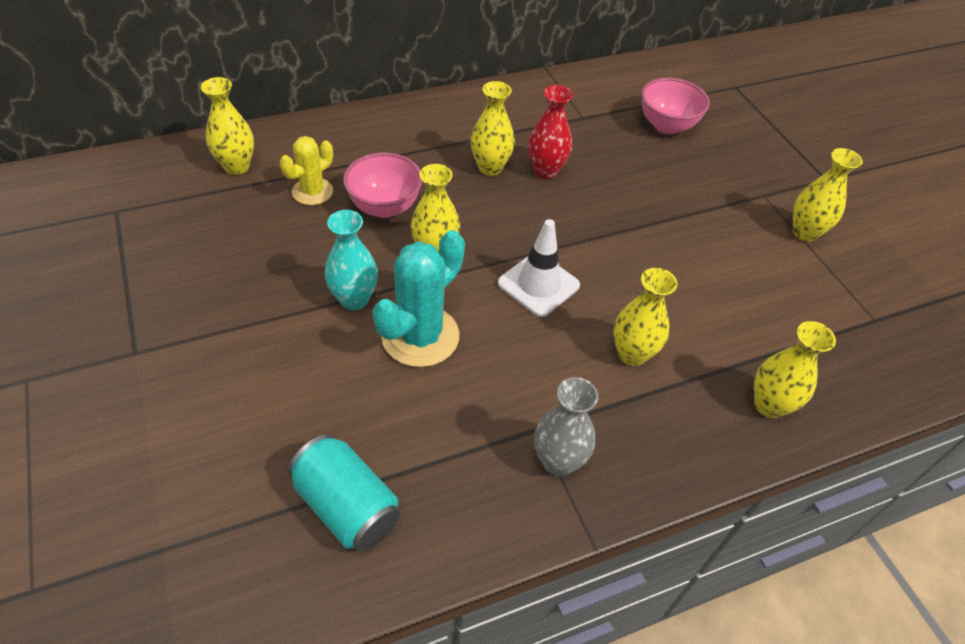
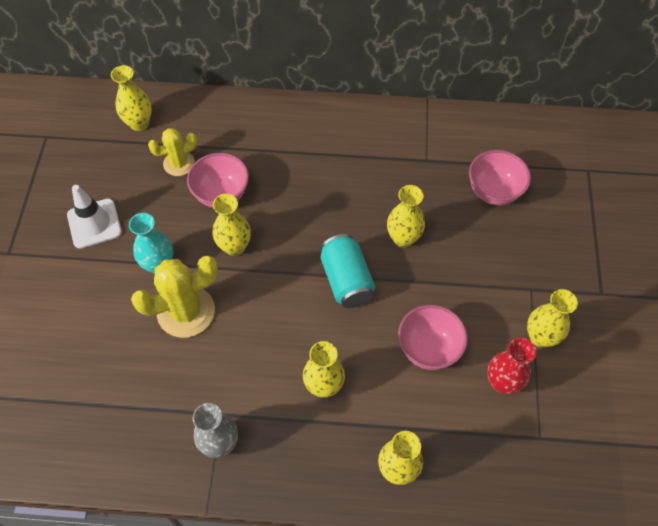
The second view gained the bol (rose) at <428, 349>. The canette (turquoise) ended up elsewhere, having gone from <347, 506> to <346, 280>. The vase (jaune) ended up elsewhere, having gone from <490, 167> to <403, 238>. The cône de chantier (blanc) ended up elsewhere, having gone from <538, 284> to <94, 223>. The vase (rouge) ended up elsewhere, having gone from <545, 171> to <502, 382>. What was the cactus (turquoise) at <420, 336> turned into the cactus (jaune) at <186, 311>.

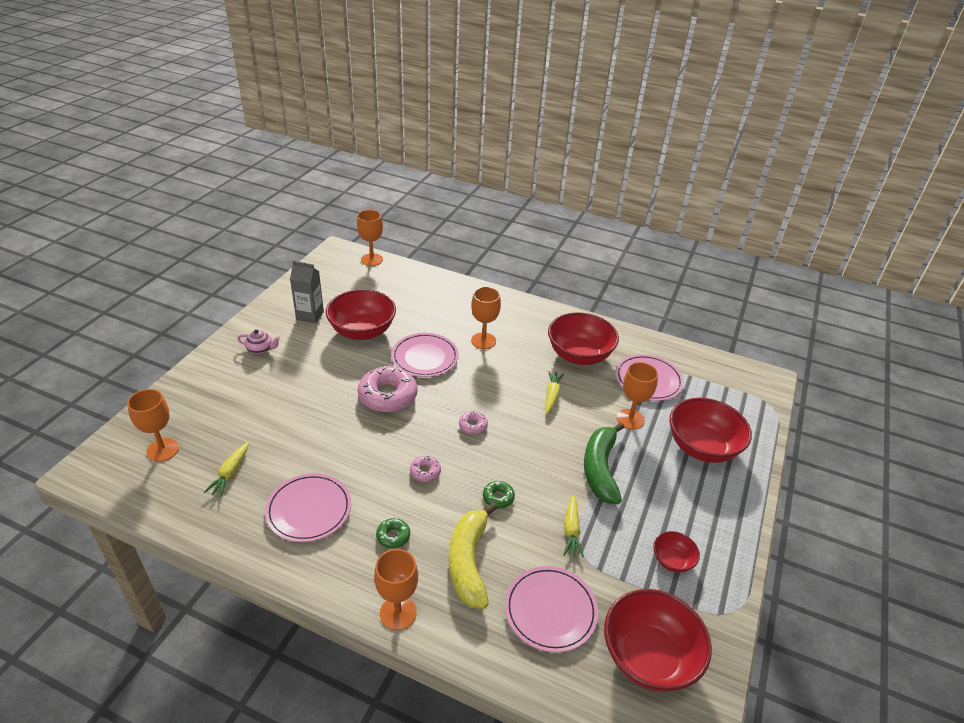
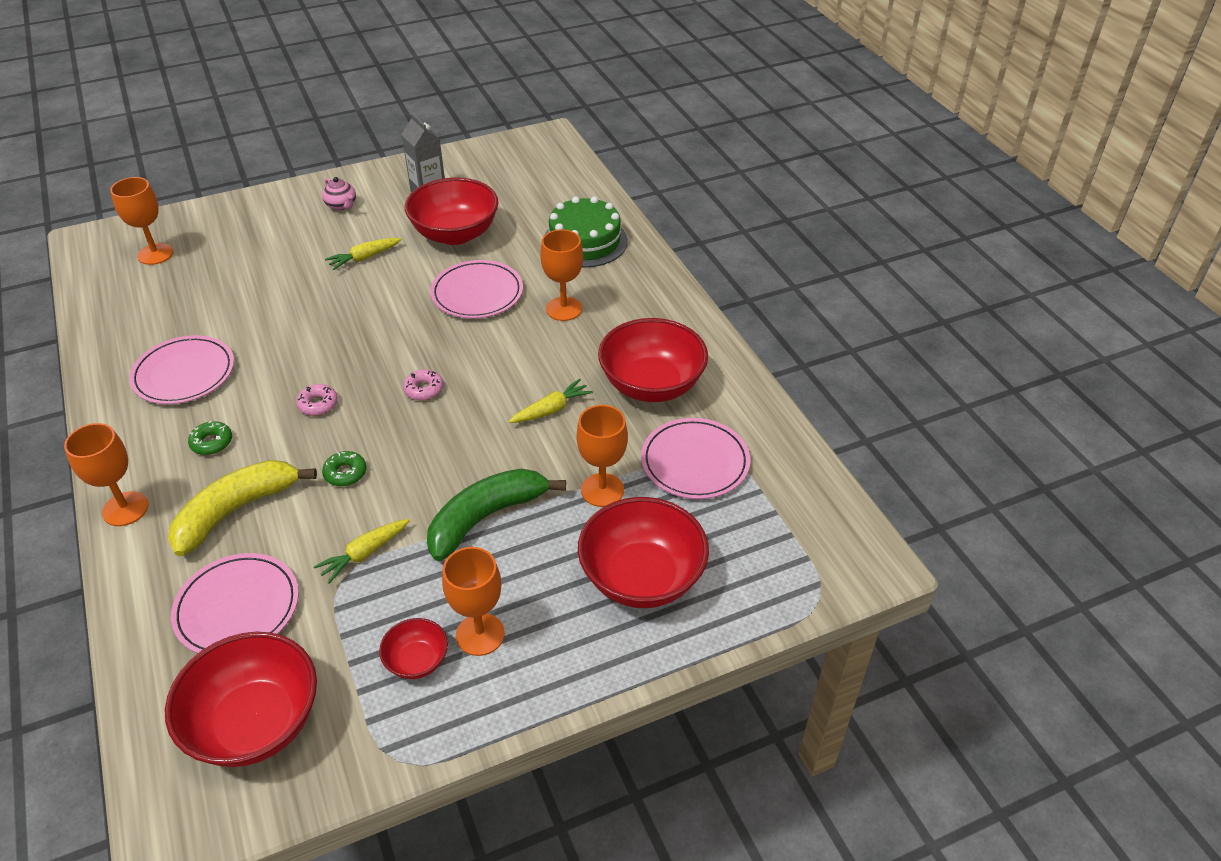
The second view lost the beignet (rose) at <388, 396>. The second view gained the gâteau (vert) at <585, 241>. The carotte (jaune) ended up elsewhere, having gone from <230, 473> to <364, 258>. The verre à pied (orange) ended up elsewhere, having gone from <372, 260> to <480, 634>.

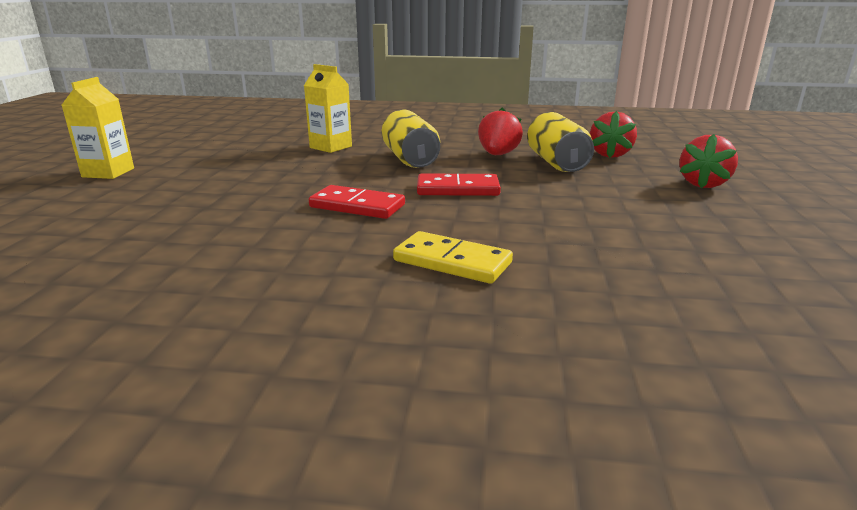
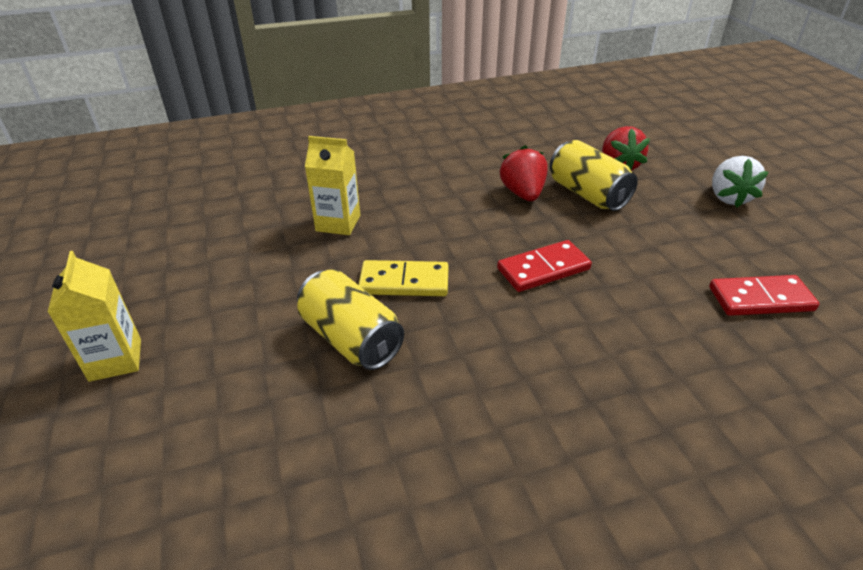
The domino (rouge) ended up elsewhere, having gone from <357, 206> to <760, 299>. The canette (jaune) ended up elsewhere, having gone from <410, 159> to <351, 339>. The domino (jaune) ended up elsewhere, having gone from <452, 262> to <404, 282>. What was the fraise (rouge) at <703, 184> turned into the fraise (blanc) at <729, 197>.

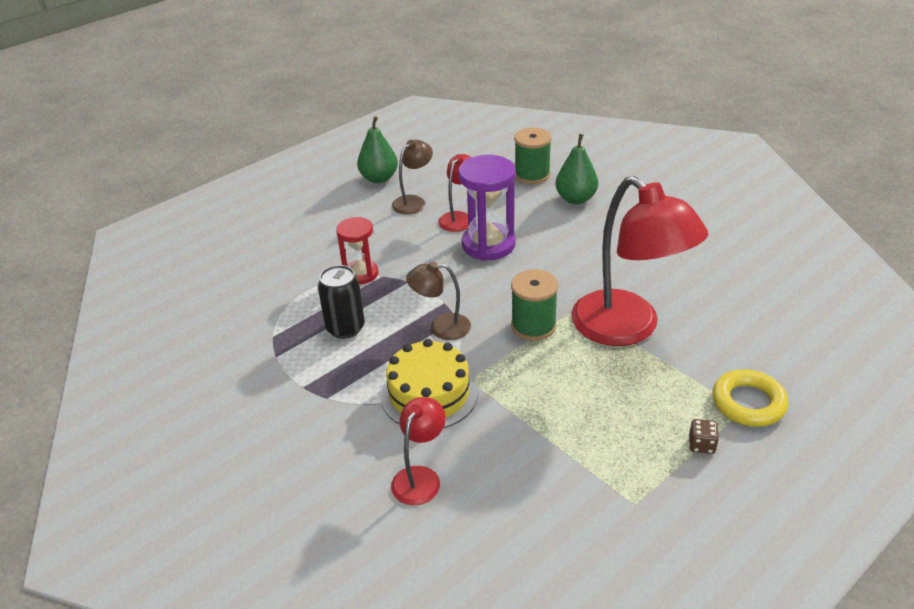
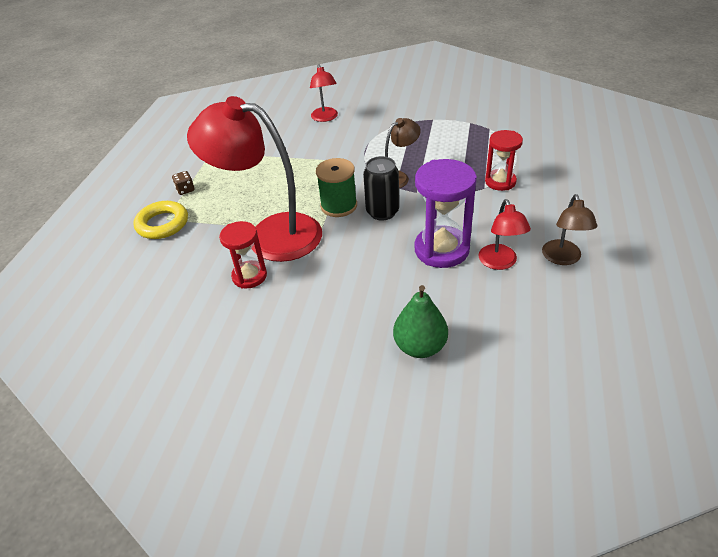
The second view lost the poire (vert) at <379, 178>. The second view lost the gâteau (jaune) at <429, 393>. The second view lost the bobine (vert) at <532, 175>. The second view gained the sablier (rouge) at <249, 276>. The canette (noir) ended up elsewhere, having gone from <345, 328> to <382, 212>.

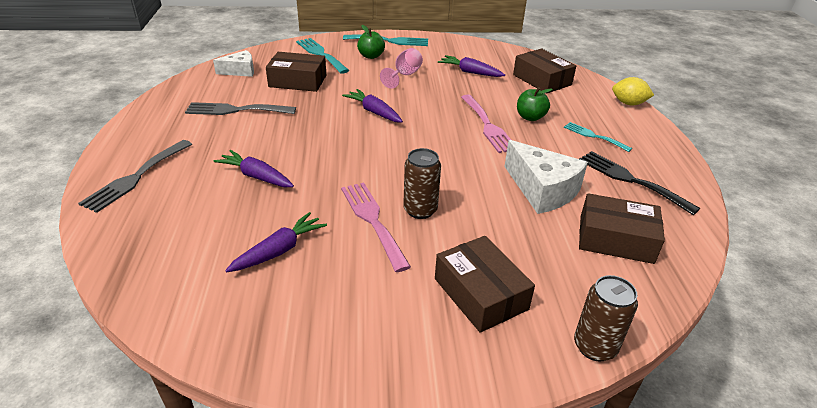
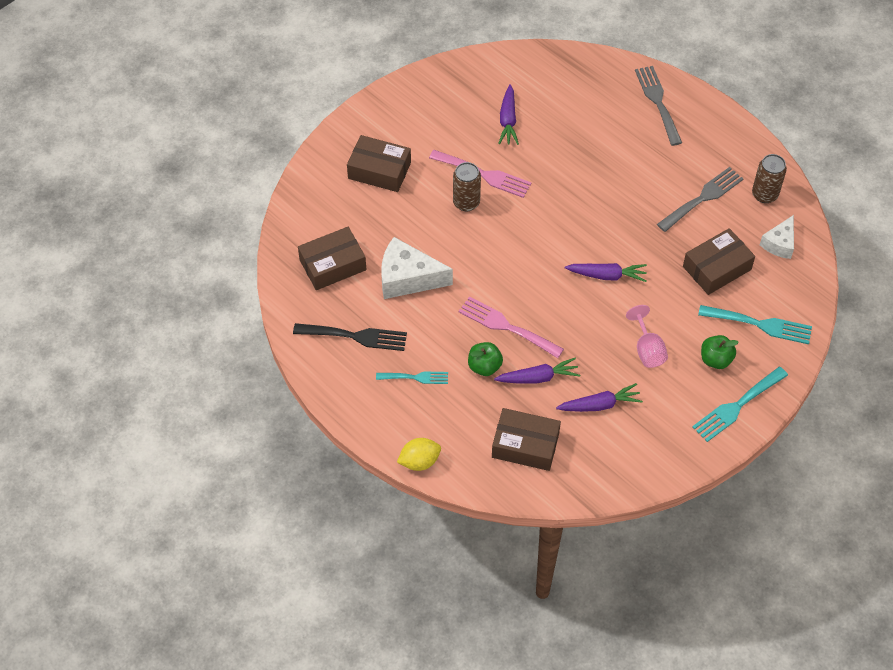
The carotte (violet) ended up elsewhere, having gone from <256, 176> to <538, 377>. The canette (marron) ended up elsewhere, having gone from <595, 347> to <764, 194>.

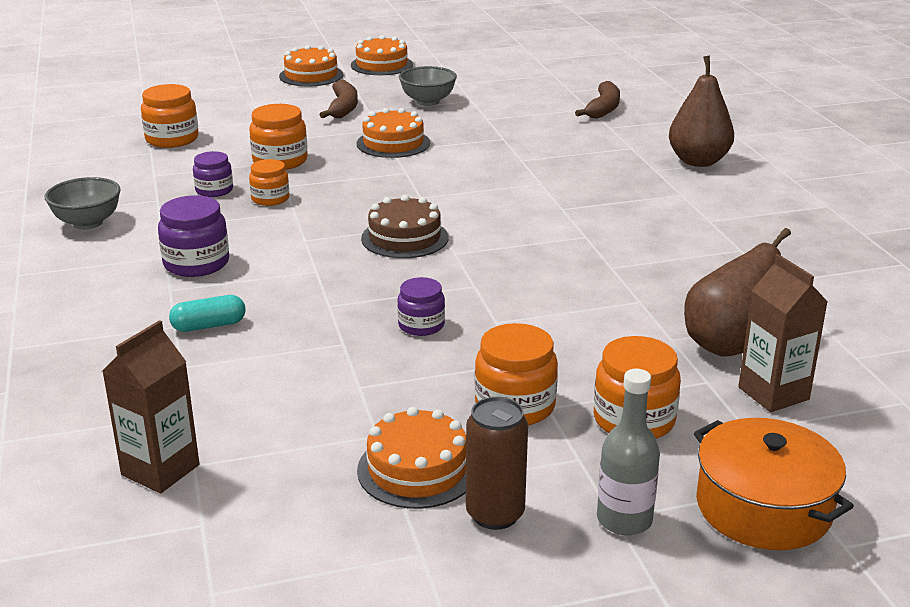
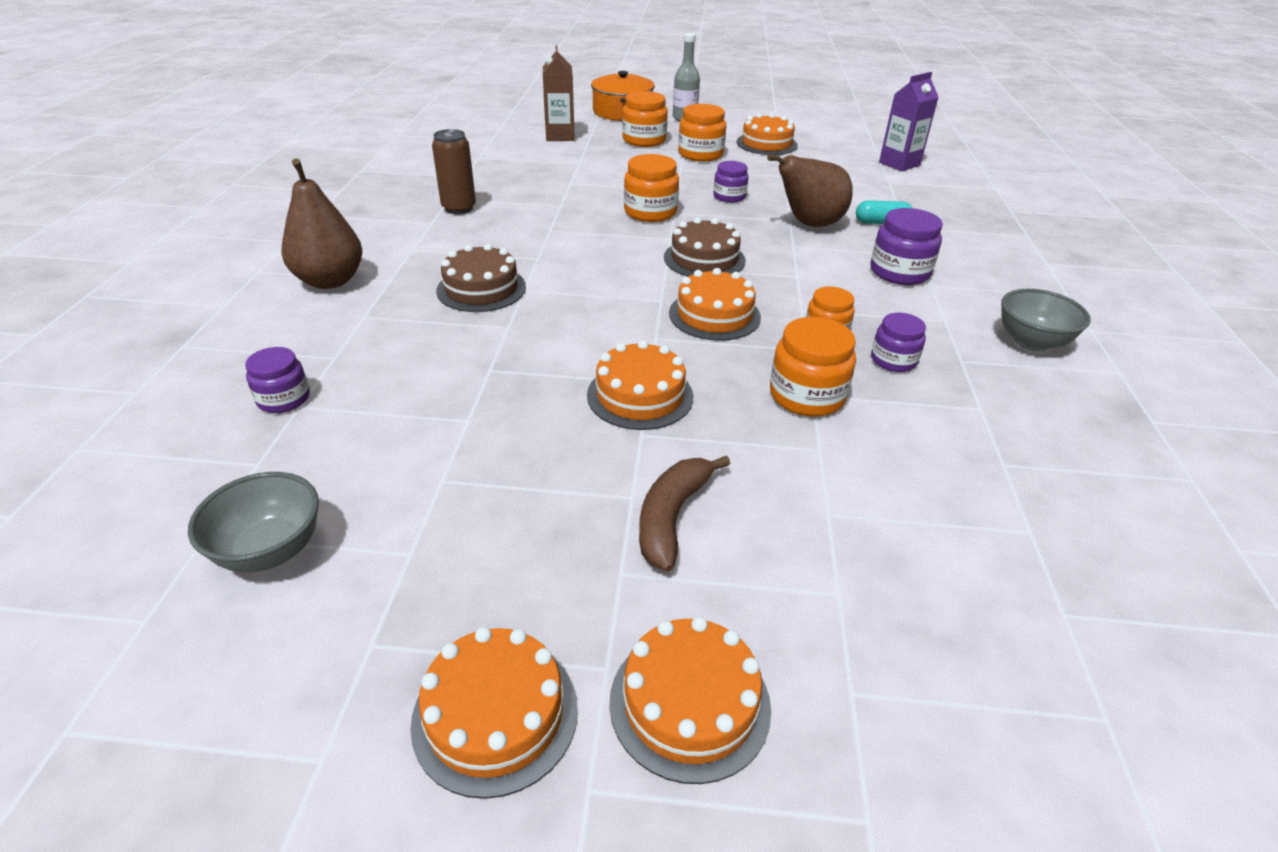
The second view gained the gâteau (marron) at <481, 289>. The second view gained the gâteau (orange) at <714, 315>. The bocal (orange) ended up elsewhere, having gone from <172, 139> to <650, 212>. The bol (gris) ended up elsewhere, having gone from <428, 101> to <270, 550>. The canette (marron) ended up elsewhere, having gone from <495, 514> to <459, 208>. The poire (marron) ended up elsewhere, having gone from <728, 345> to <809, 224>. Where the banane (marron) stood at <603, 109>, the bocal (violet) came to stand at <284, 399>. What was the brique de lait (marron) at <160, 470> turned into the brique de lait (violet) at <899, 164>.

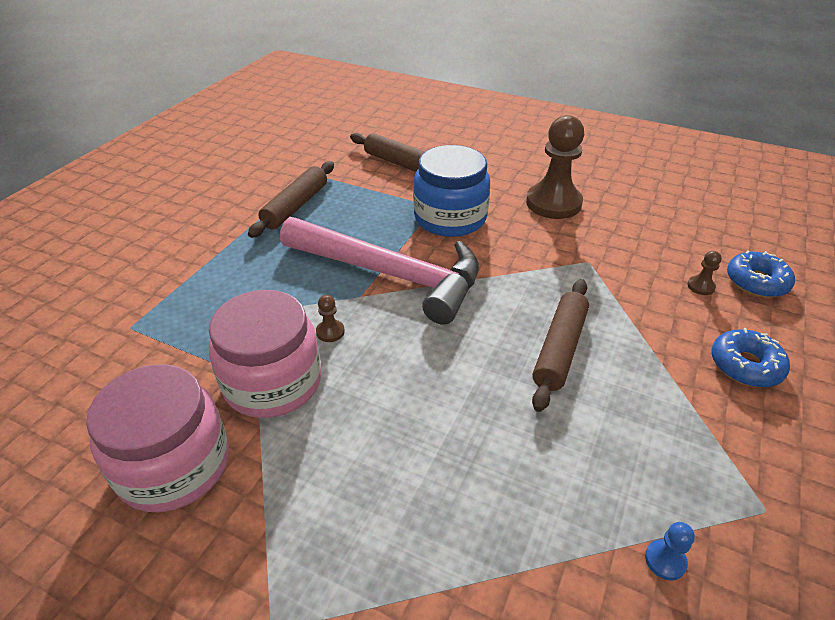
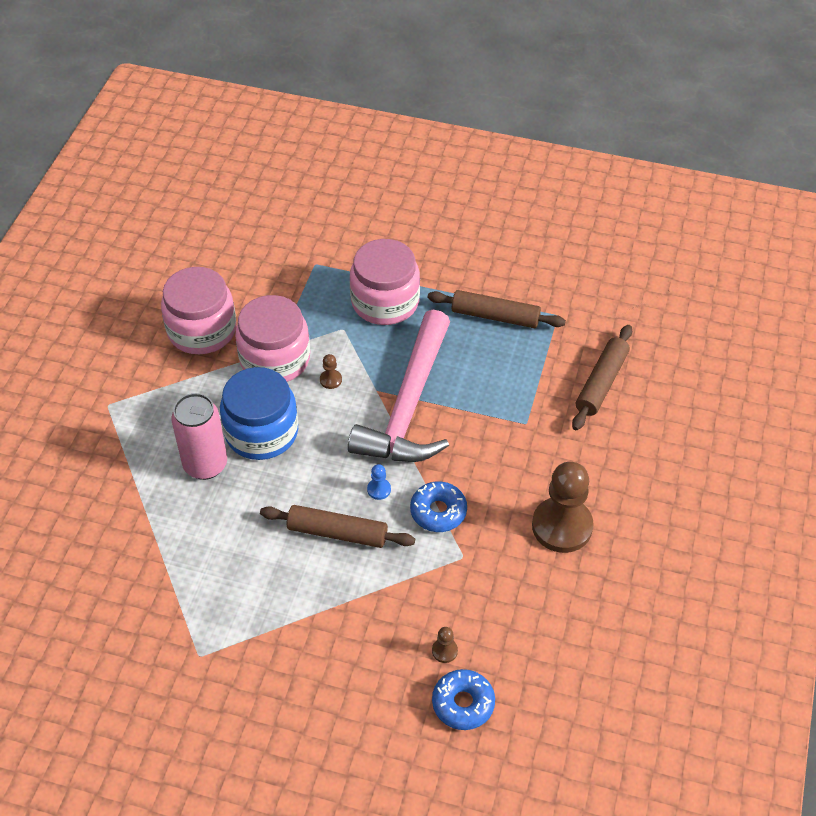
The second view gained the canette (rose) at <205, 465>. The second view gained the bocal (rose) at <385, 302>. The bocal (bleu) ended up elsewhere, having gone from <450, 218> to <261, 432>. The pion (bleu) ended up elsewhere, having gone from <665, 560> to <379, 489>. The beignet (bleu) ended up elsewhere, having gone from <745, 365> to <438, 511>.

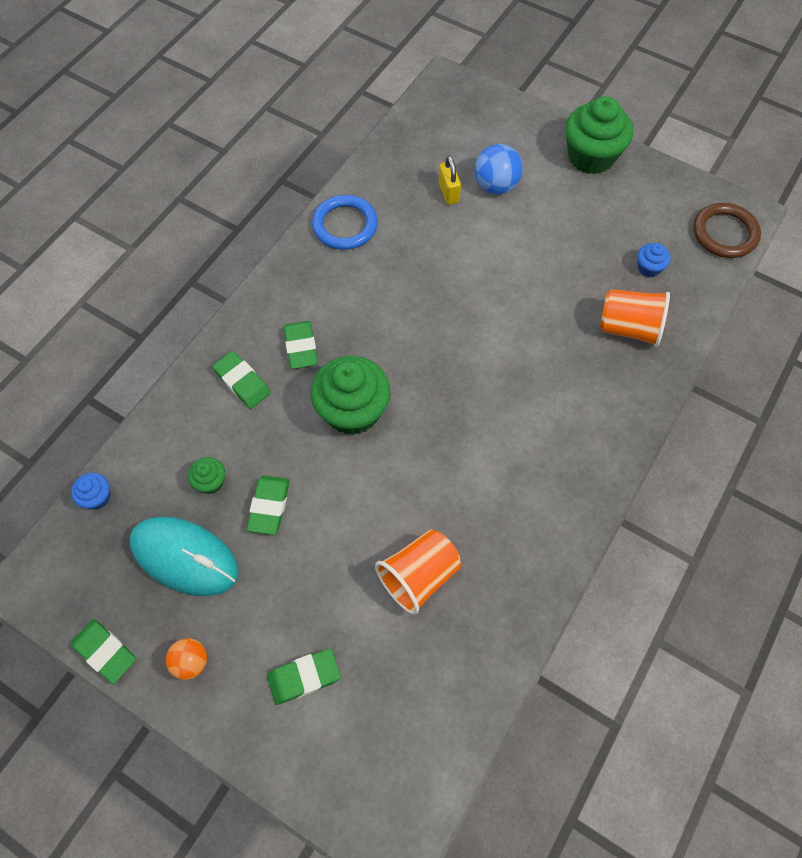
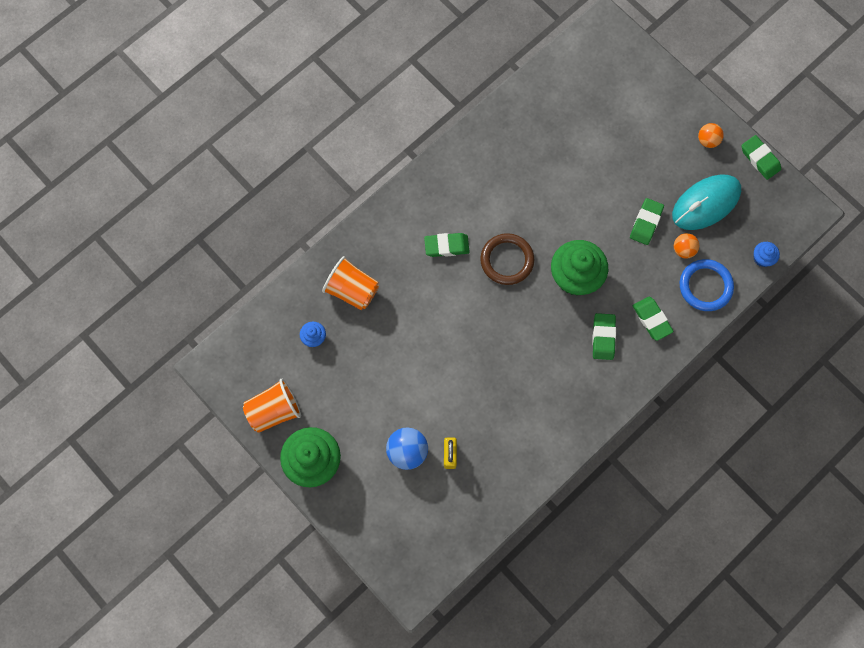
The gomme (vert) ended up elsewhere, having gone from <304, 677> to <446, 246>. The anneau (bleu) ended up elsewhere, having gone from <345, 225> to <705, 286>. The gobelet (orange) ended up elsewhere, having gone from <419, 576> to <274, 410>. The anneau (marron) ended up elsewhere, having gone from <724, 233> to <507, 260>. Where the muffin (vert) stood at <211, 481>, the balle (orange) came to stand at <683, 250>. The souris (turquoise) at <185, 557> ended up facing another way, 75 degrees counterclockwise from before.

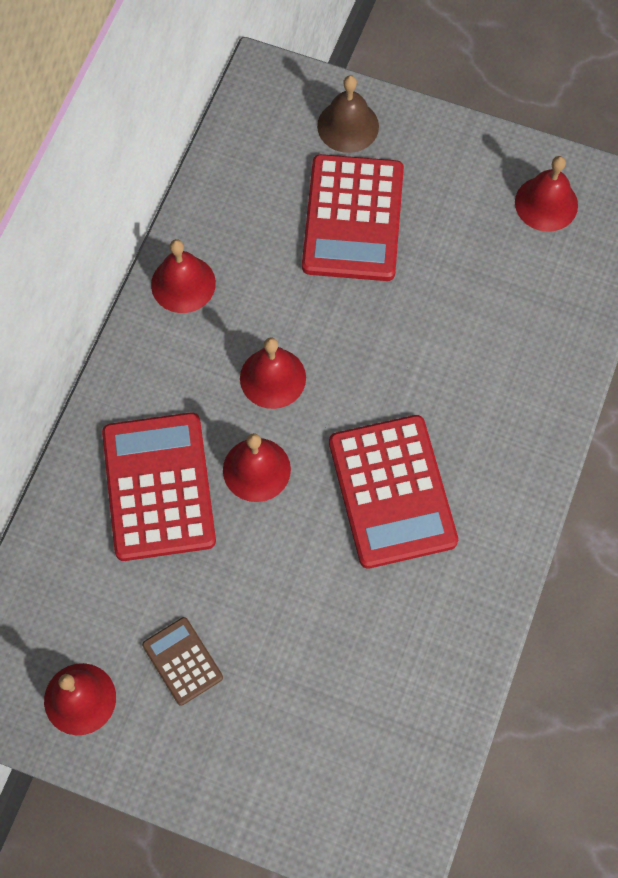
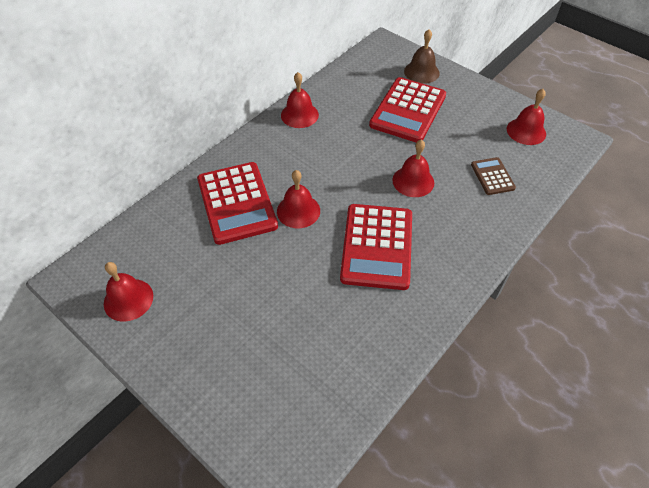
The calculatrice (marron) ended up elsewhere, having gone from <182, 661> to <492, 176>. The cloche (rouge) ended up elsewhere, having gone from <272, 378> to <413, 181>. The calculatrice (rouge) at <158, 487> ended up facing another way, 150 degrees clockwise from before.

